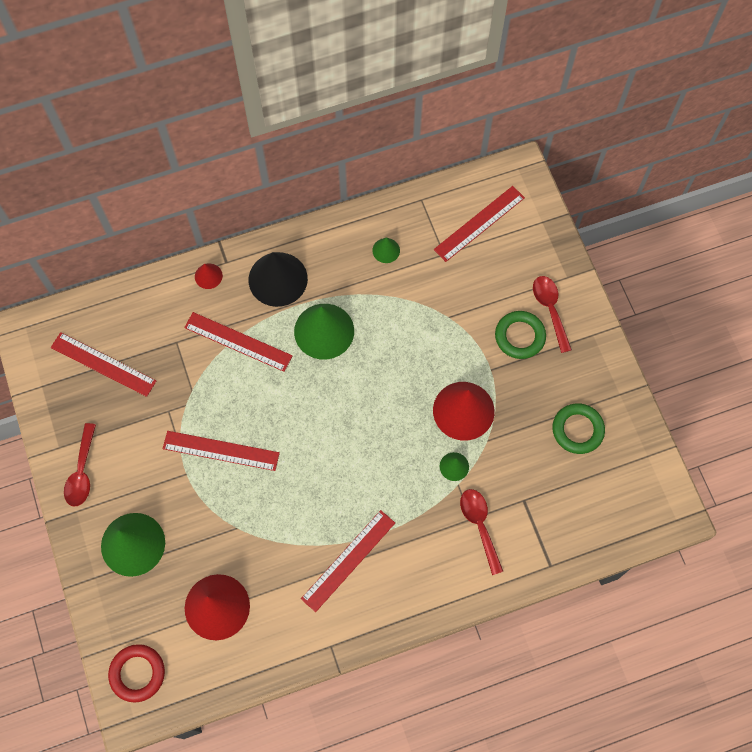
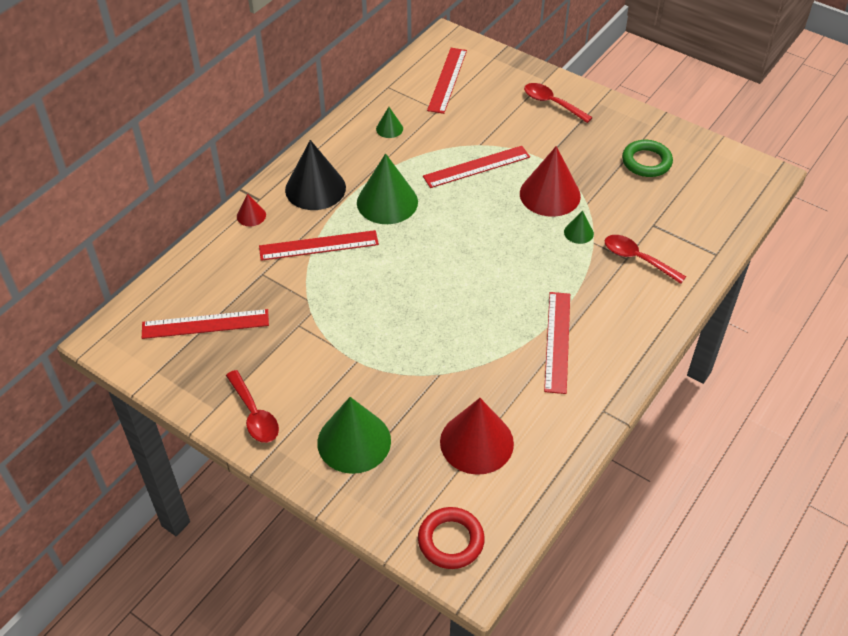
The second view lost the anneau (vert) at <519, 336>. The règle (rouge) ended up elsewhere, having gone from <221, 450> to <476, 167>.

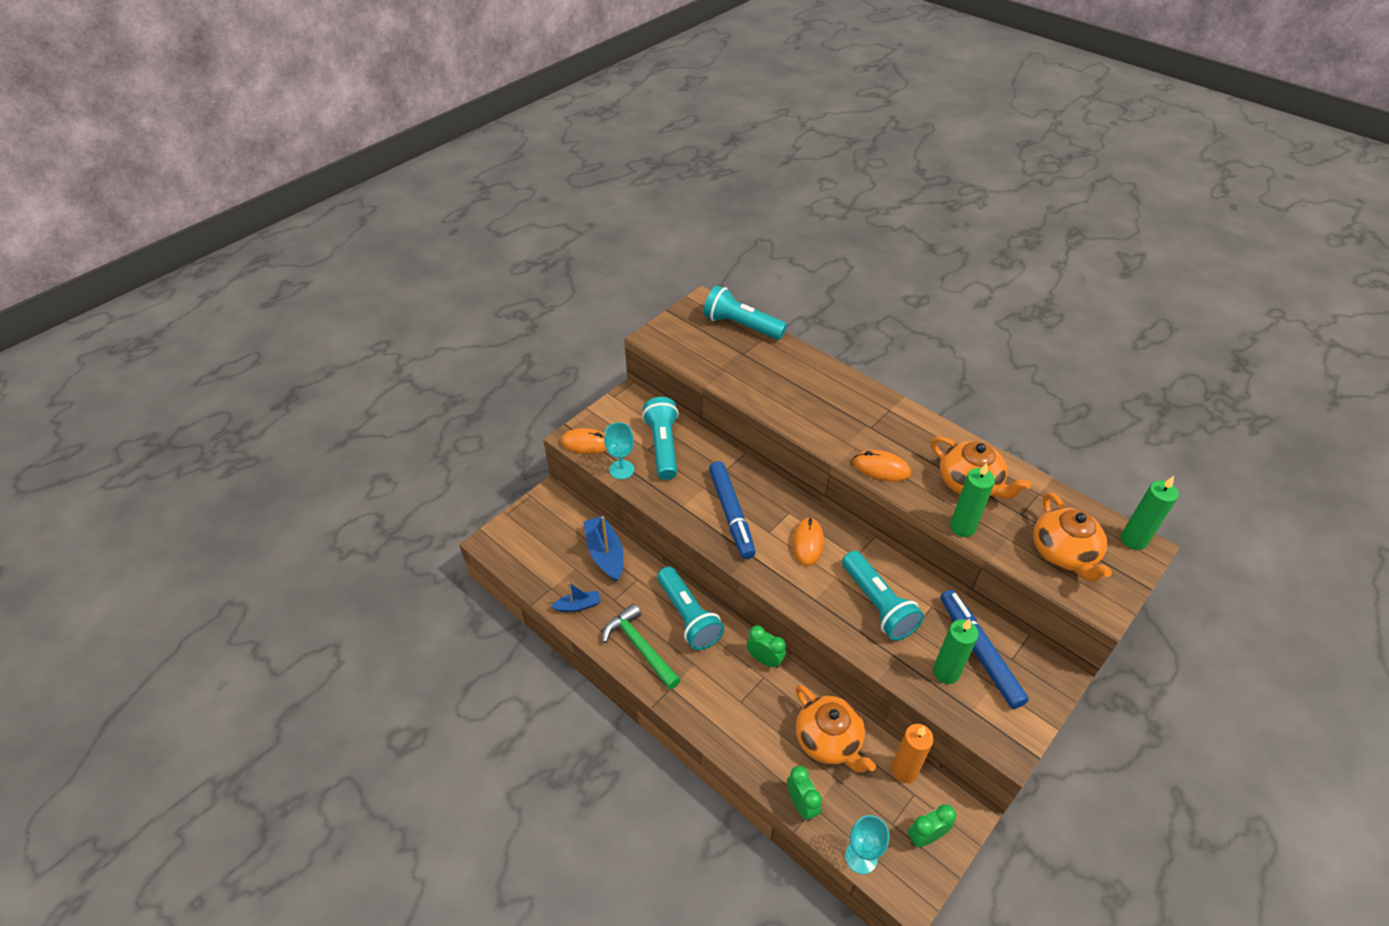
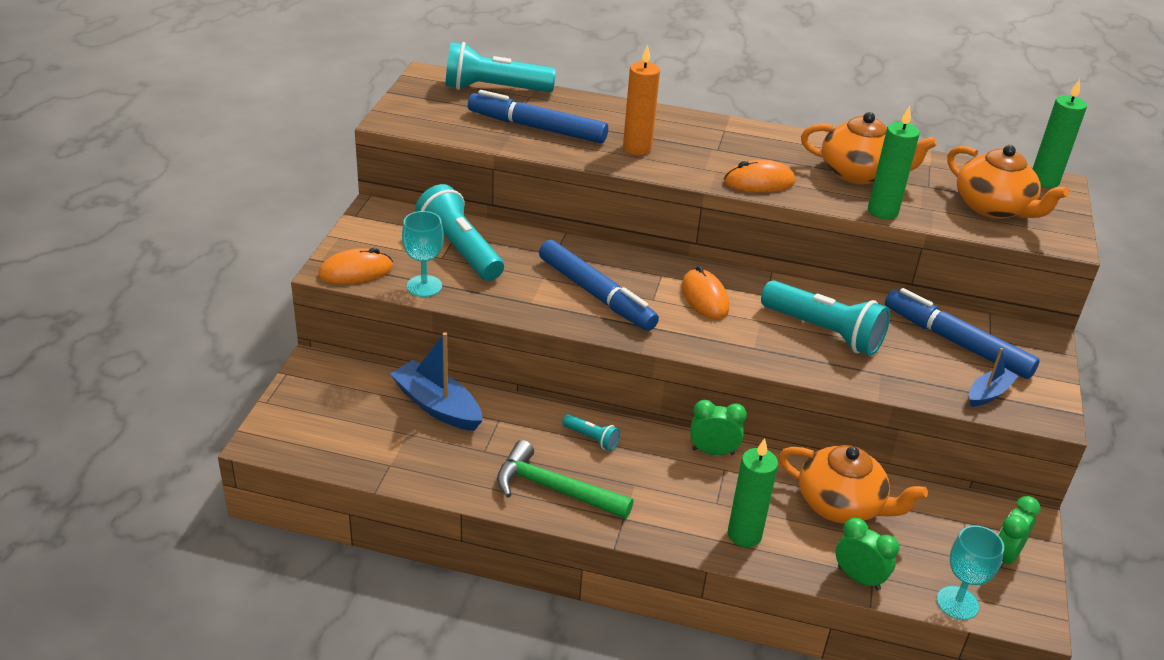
The second view gained the feutre (bleu) at <537, 128>. The bateau (bleu) ended up elsewhere, having gone from <578, 605> to <988, 393>. The bougie (orange) ended up elsewhere, having gone from <904, 770> to <637, 148>. The bougie (vert) ended up elsewhere, having gone from <946, 672> to <744, 535>. The size of the lampe de poche (turquoise) at <688, 617> changed by a factor of 0.46.

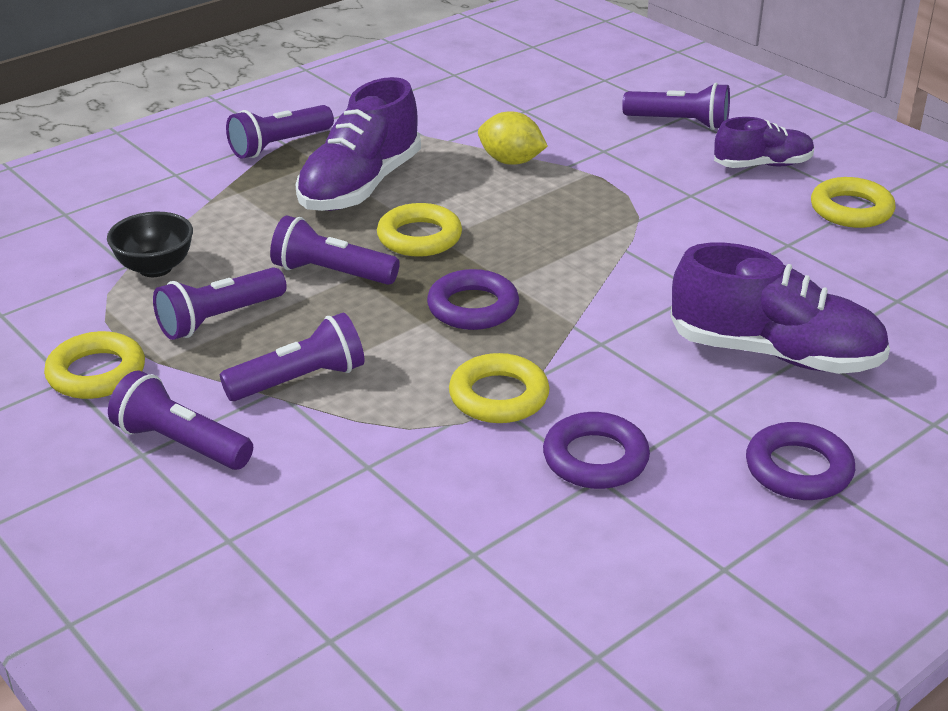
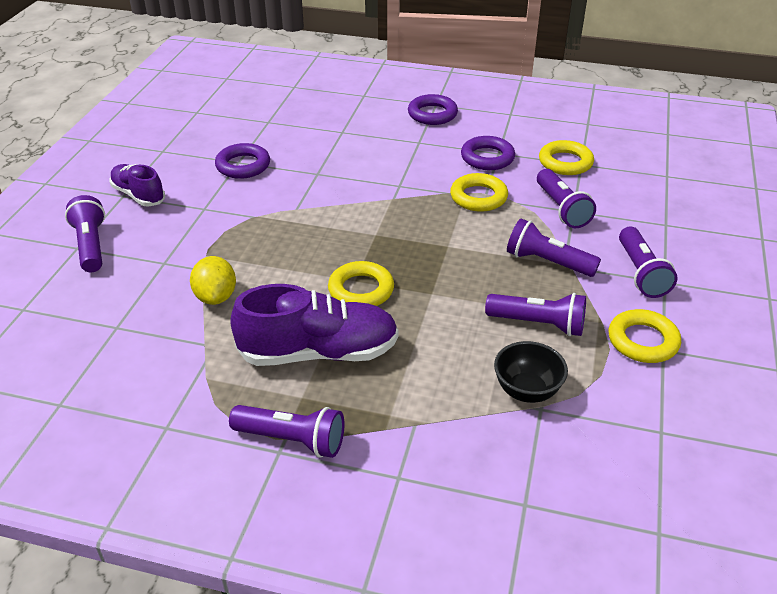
The second view lost the chaussure (violet) at <775, 354>. The lampe de poche (violet) ended up elsewhere, having gone from <331, 273> to <561, 209>. The anneau (violet) ended up elsewhere, having gone from <473, 307> to <243, 165>. The anneau (jaune) ended up elsewhere, having gone from <851, 210> to <565, 162>.

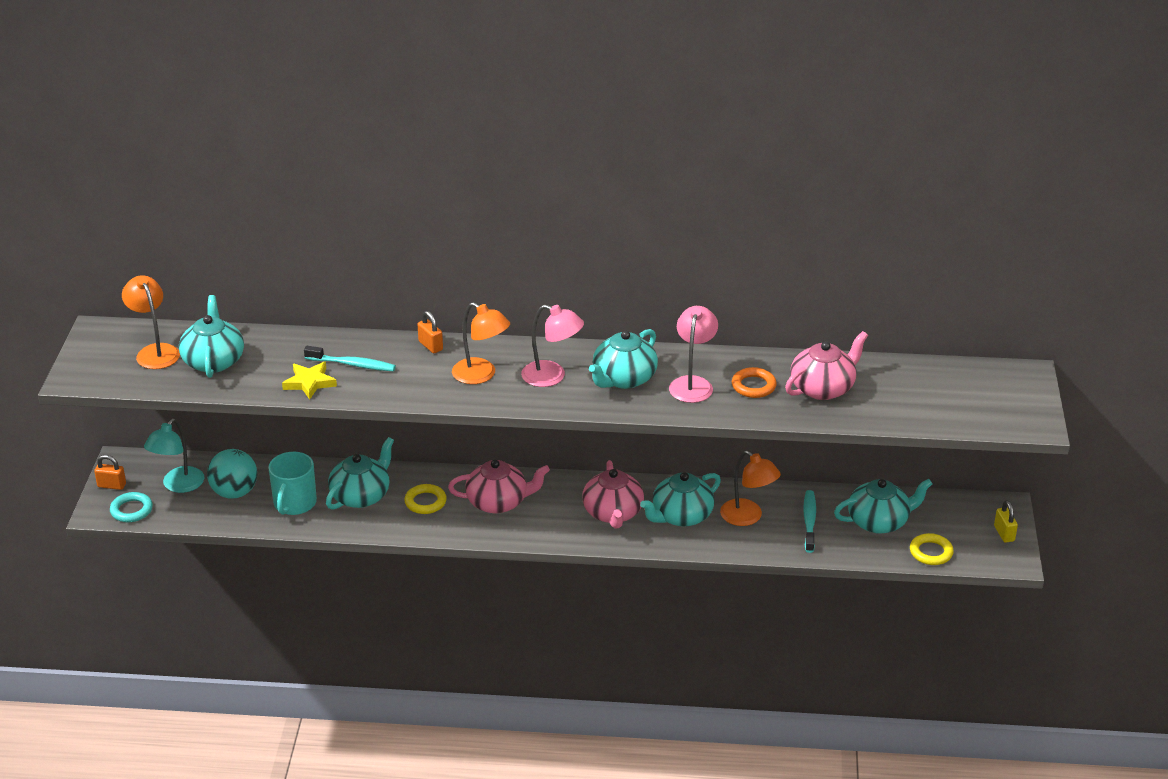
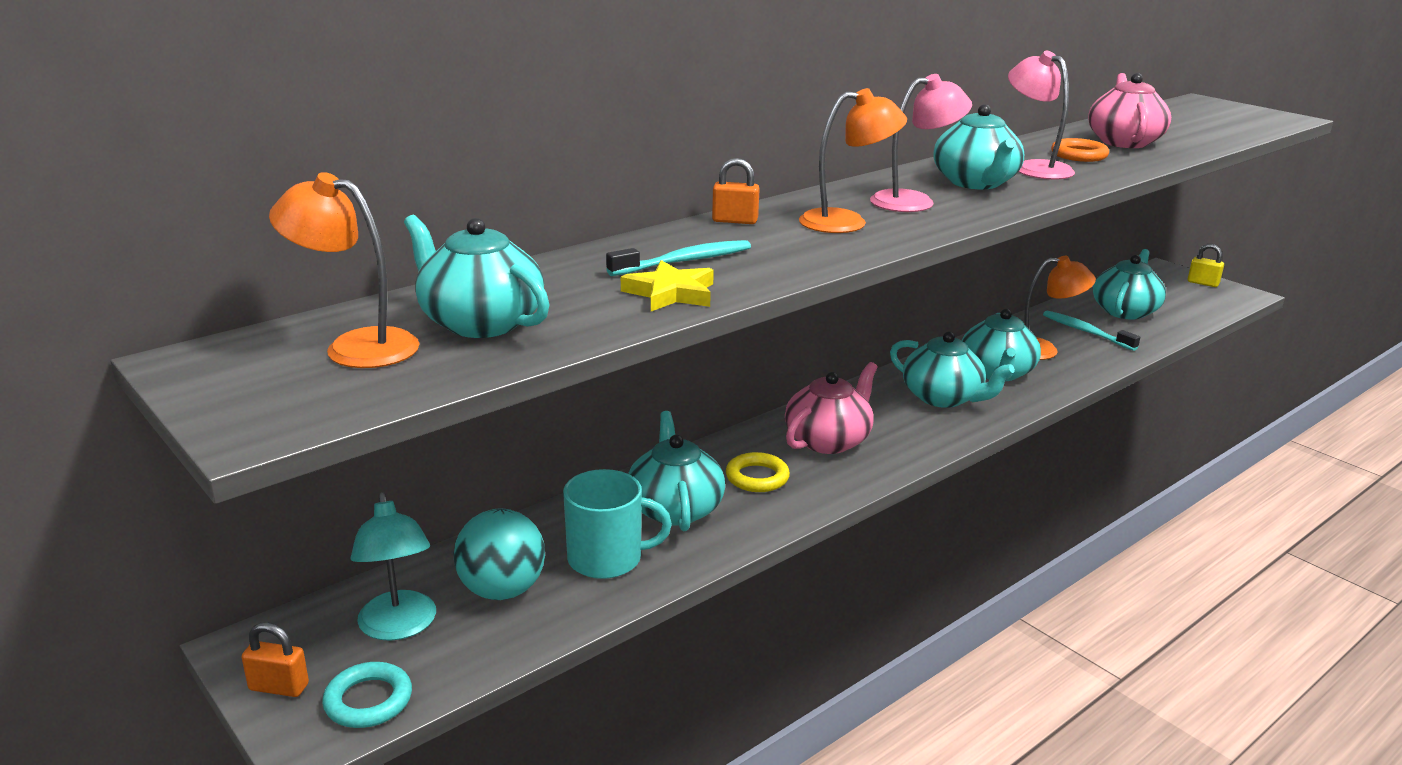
The second view lost the anneau (jaune) at <931, 552>. What was the théière (rose) at <613, 513> turned into the théière (turquoise) at <943, 397>. The cadenas (orange) at <112, 485> ended up facing another way, 45 degrees clockwise from before. The tasse (turquoise) at <294, 503> ended up facing another way, 60 degrees counterclockwise from before.

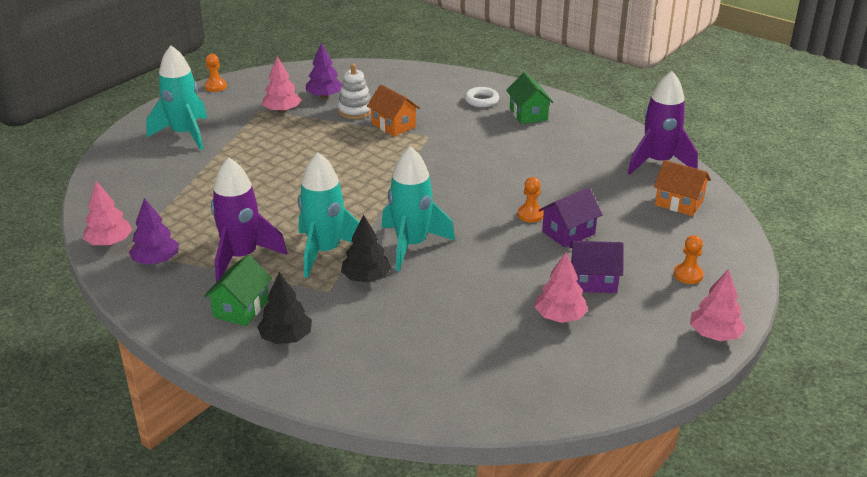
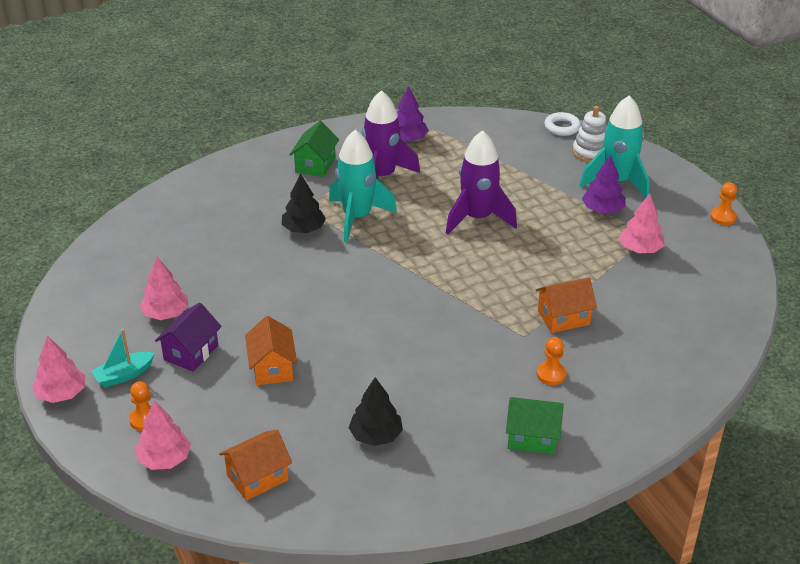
The second view lost the fusée (turquoise) at <411, 245>. The second view gained the bateau (turquoise) at <124, 375>. The arbre (rose) ended up elsewhere, having gone from <109, 242> to <164, 459>. The arbre (noir) ended up elsewhere, having gone from <286, 338> to <376, 435>. The arbre (violet) ended up elsewhere, having gone from <324, 96> to <602, 210>. The jouet à empiler (blanc) ended up elsewhere, having gone from <355, 111> to <590, 152>. The anneau (blanc) ended up elsewhere, having gone from <481, 100> to <562, 127>. The pion (orange) ended up elsewhere, having gone from <530, 215> to <551, 374>. The fusée (violet) ended up elsewhere, having gone from <658, 162> to <477, 218>. What was the maison (violet) at <568, 233> turned into the maison (orange) at <272, 368>. The maison (vert) at <241, 308> ended up facing another way, 60 degrees clockwise from before.

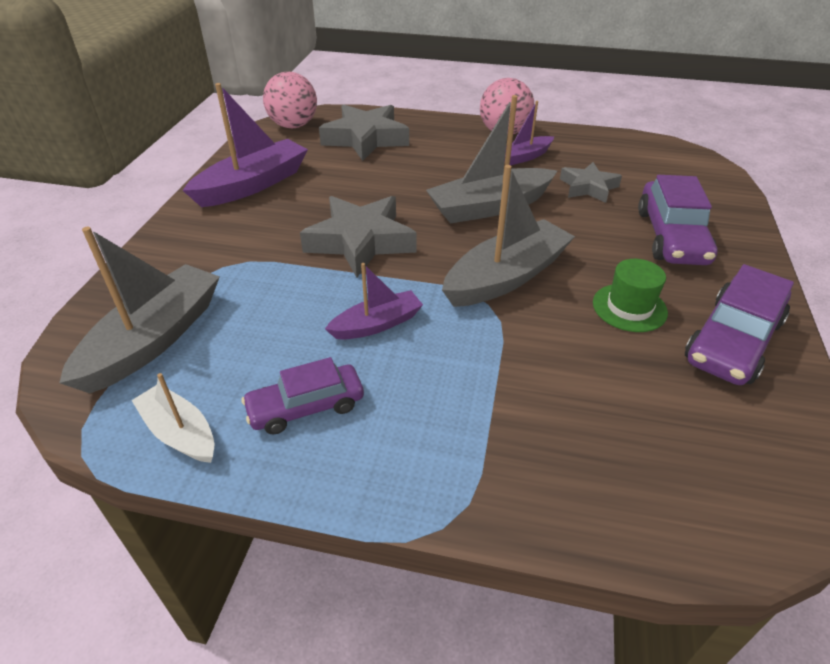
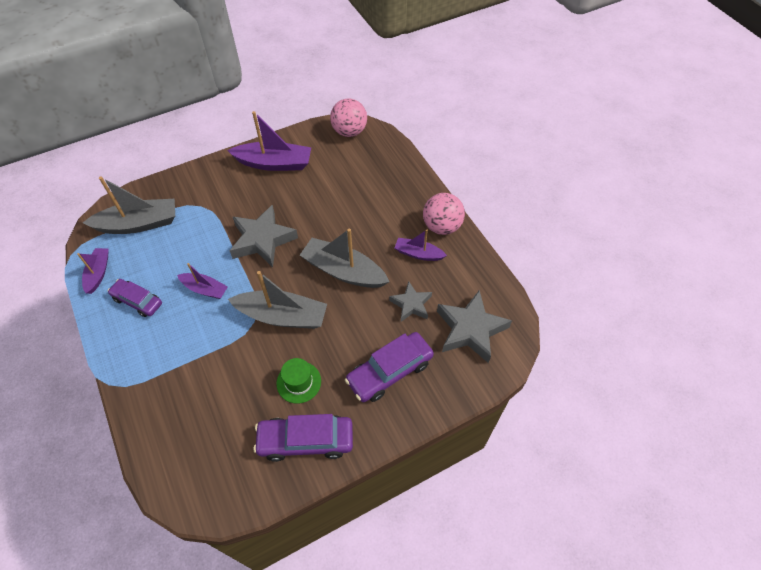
The étoile (gris) ended up elsewhere, having gone from <366, 139> to <470, 329>. What was the bateau (blanc) at <180, 432> turned into the bateau (violet) at <98, 273>.

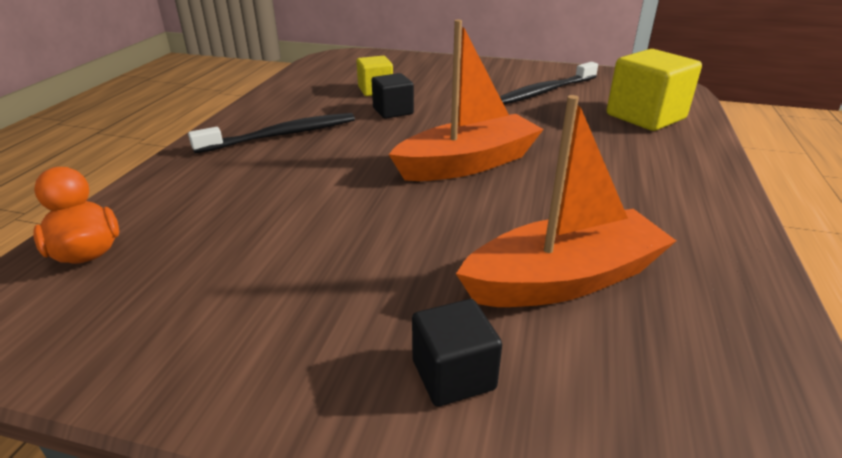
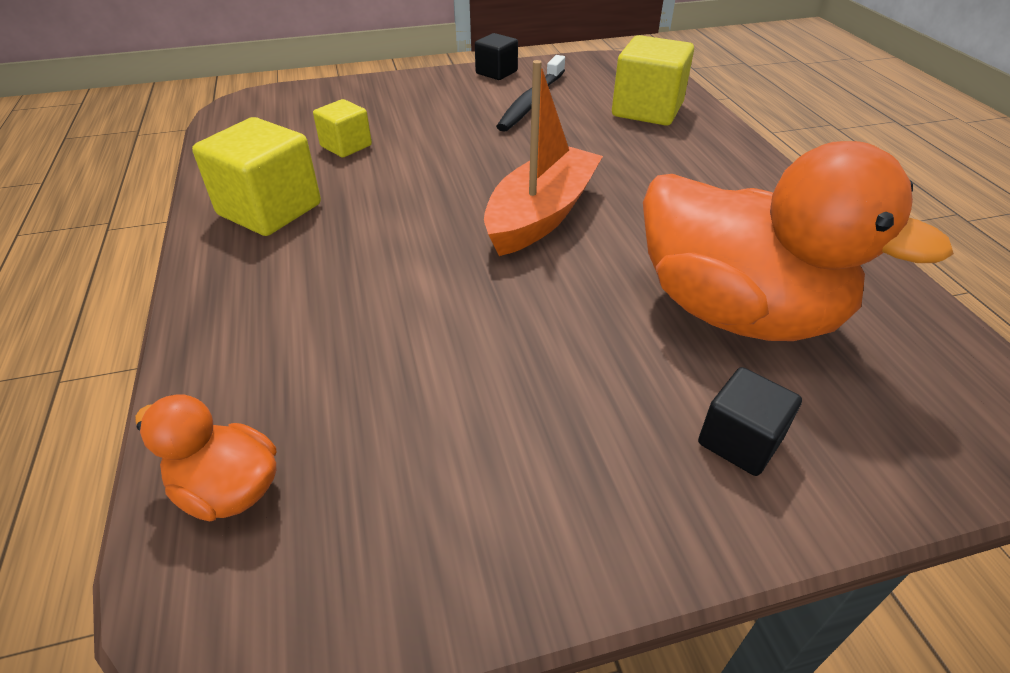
The second view lost the brosse à dents (noir) at <281, 135>. The second view gained the cube (jaune) at <270, 209>. The cube (noir) ended up elsewhere, having gone from <393, 111> to <496, 72>. Where the bateau (orange) stood at <563, 279>, the canard (orange) came to stand at <736, 311>.

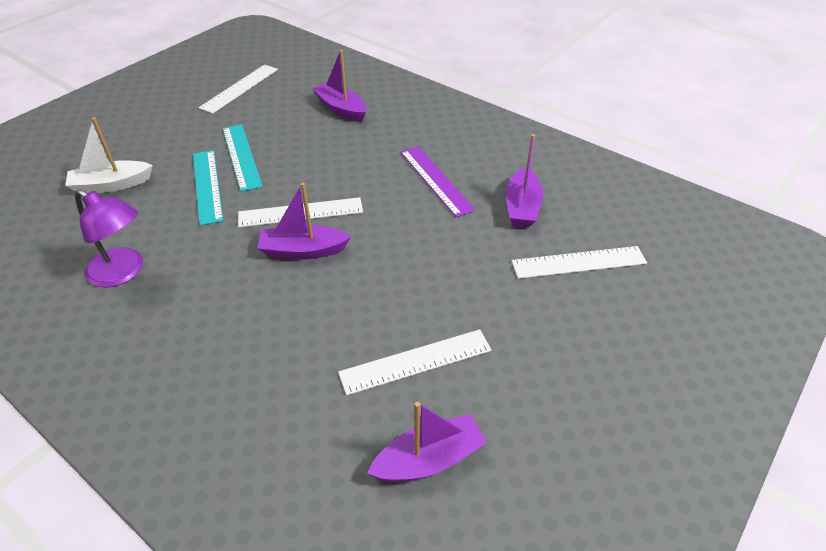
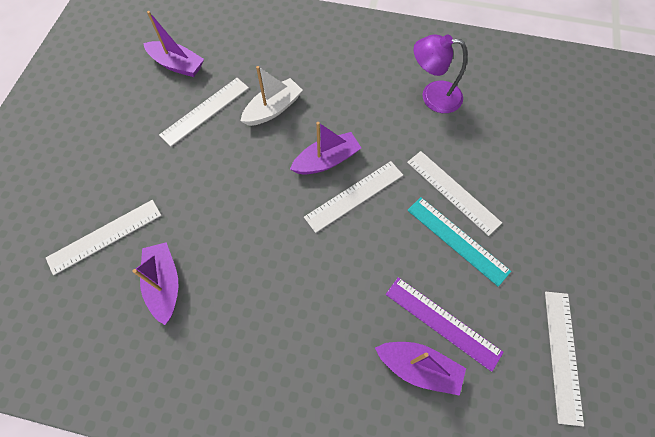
The bateau (blanc) ended up elsewhere, having gone from <111, 185> to <273, 109>. The règle (violet) ended up elsewhere, having gone from <436, 180> to <442, 322>. What was the règle (turquoise) at <207, 186> turned into the règle (blanc) at <452, 192>. The bateau (violet) at <429, 459> ended up facing another way, 105 degrees counterclockwise from before.

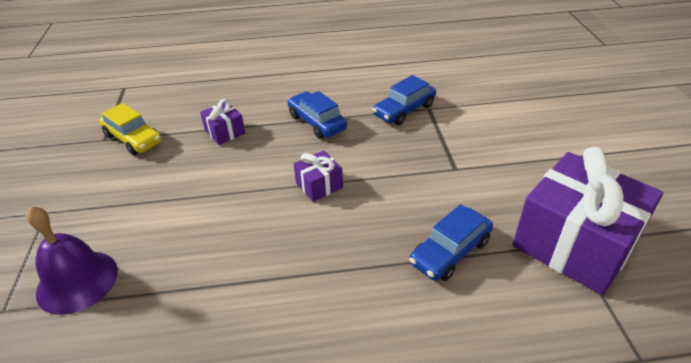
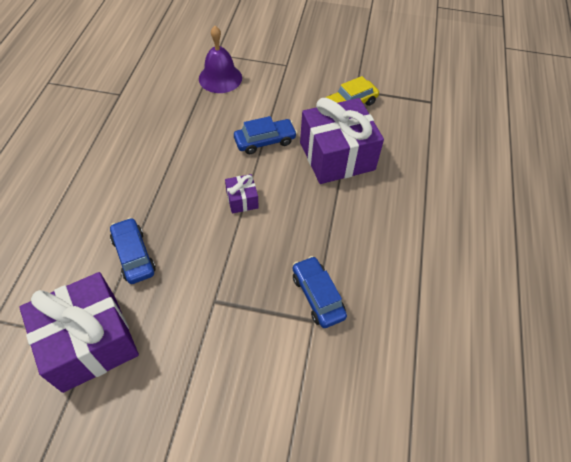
The voiture (bleu) ended up elsewhere, having gone from <317, 122> to <265, 141>. The size of the cadeau (violet) at <225, 132> changed by a factor of 2.27.

